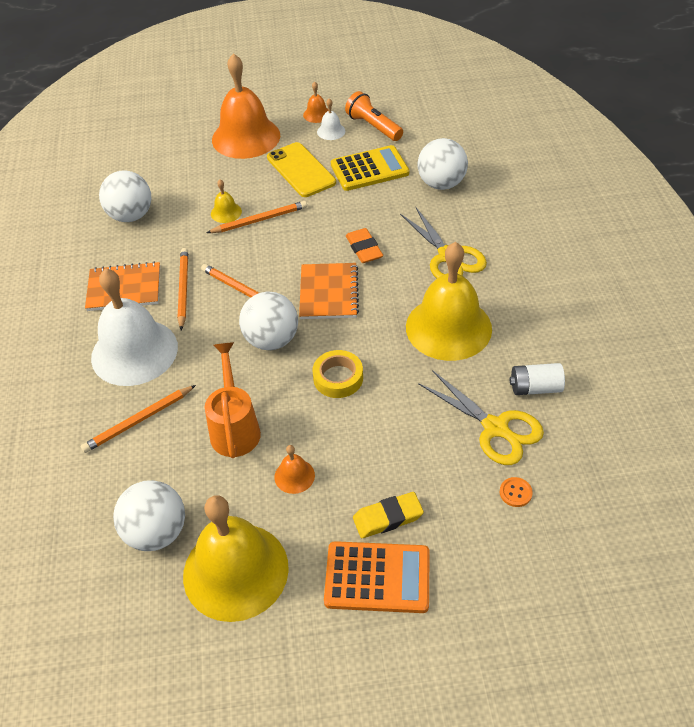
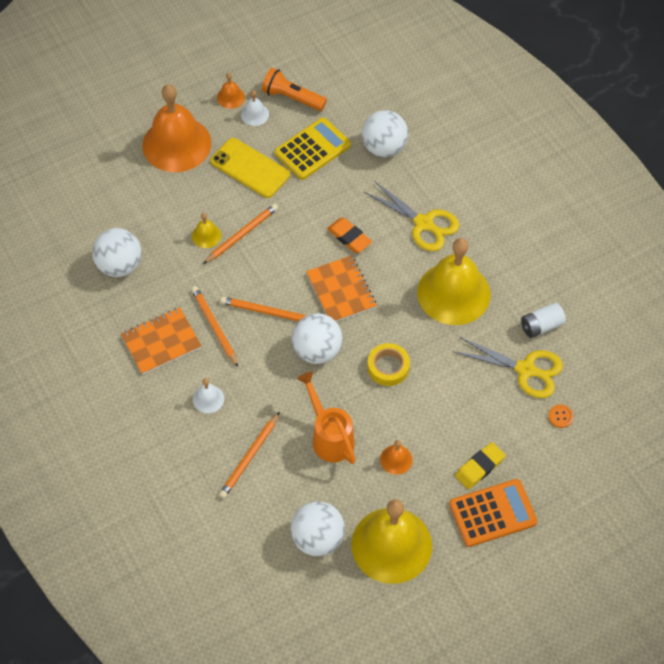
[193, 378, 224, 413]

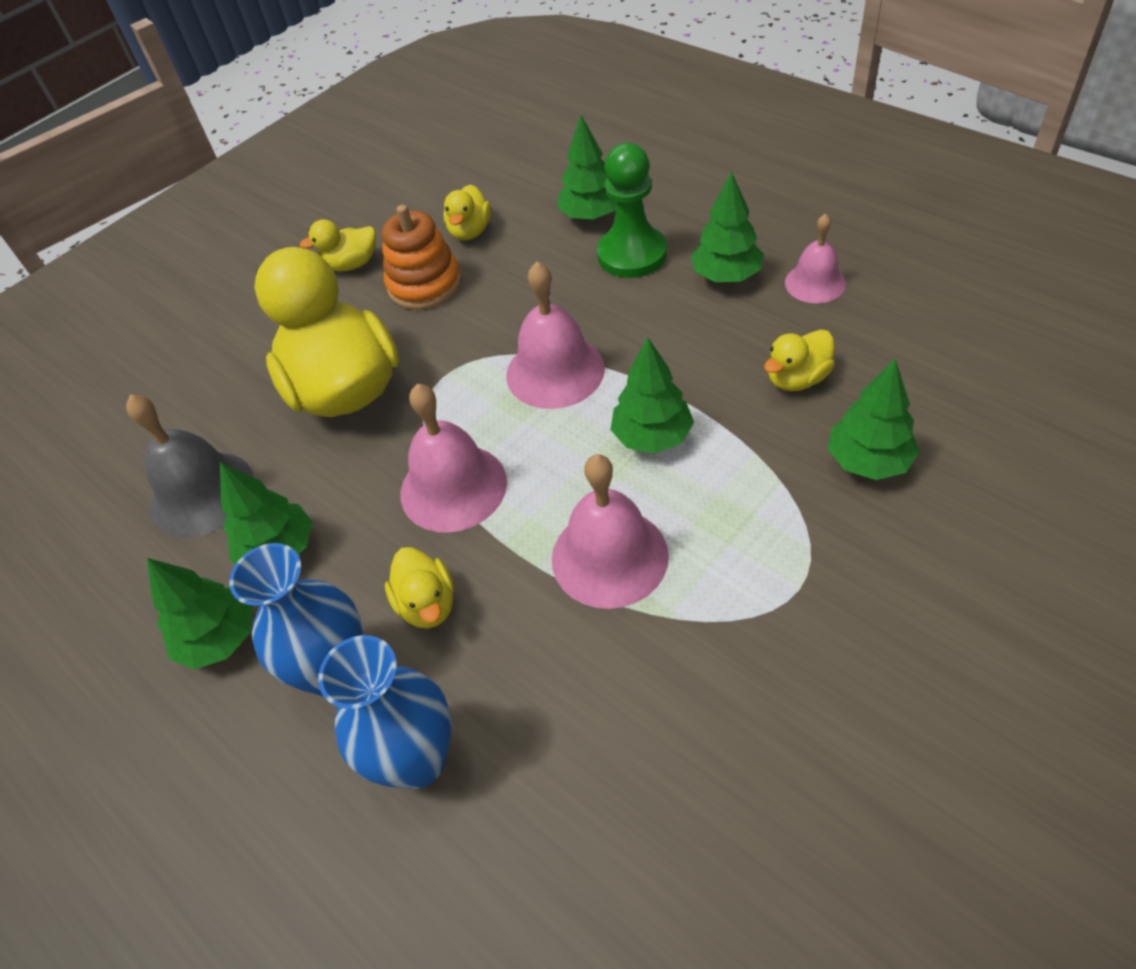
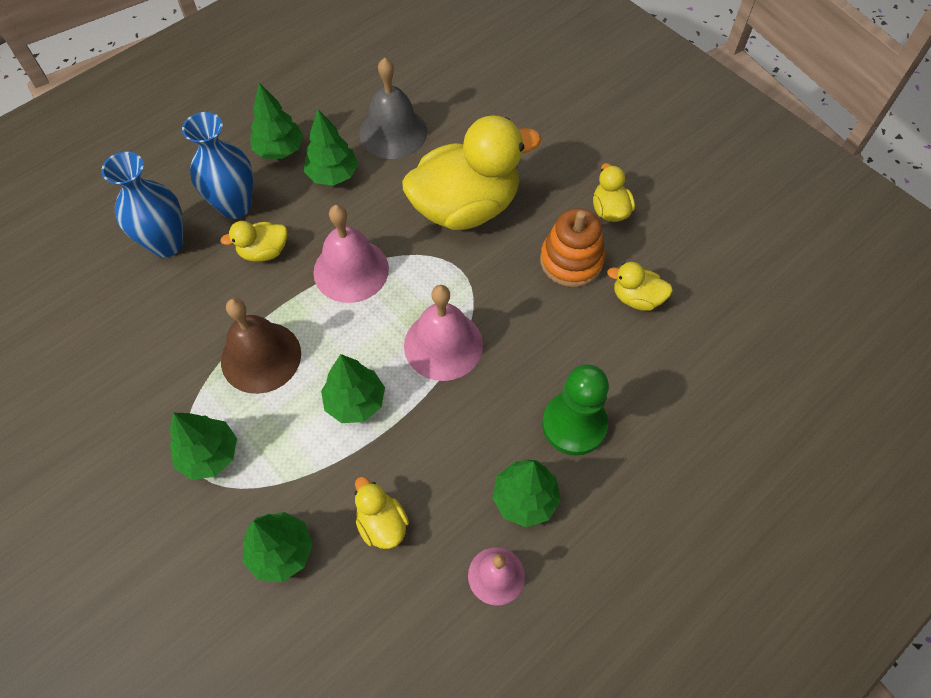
[170, 413, 237, 480]
[221, 298, 301, 394]

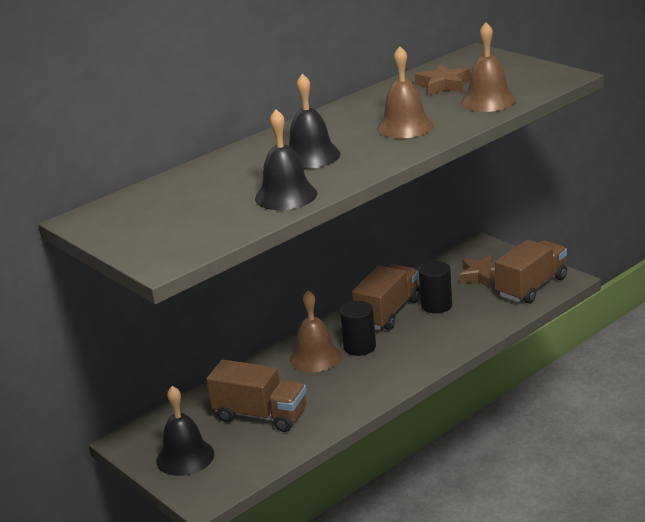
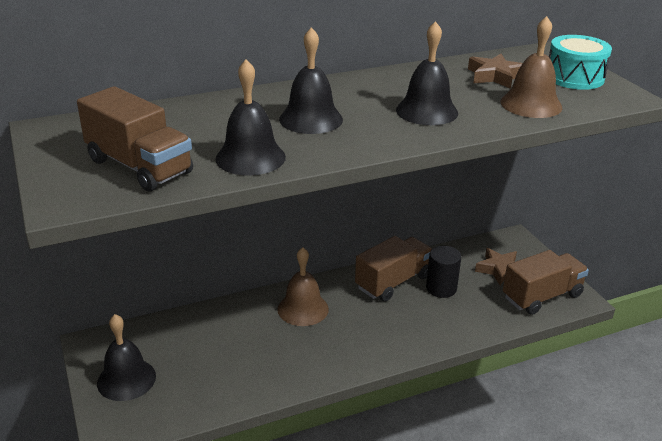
[77, 86, 193, 191]
[396, 21, 458, 125]
[549, 35, 612, 90]
[340, 301, 376, 356] (first image)

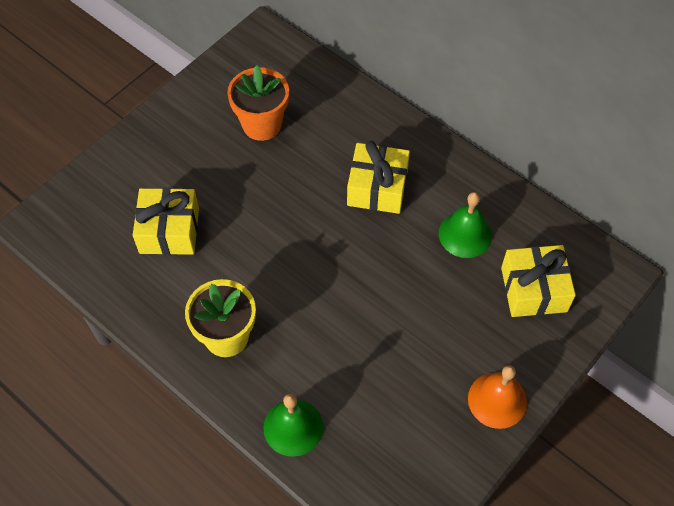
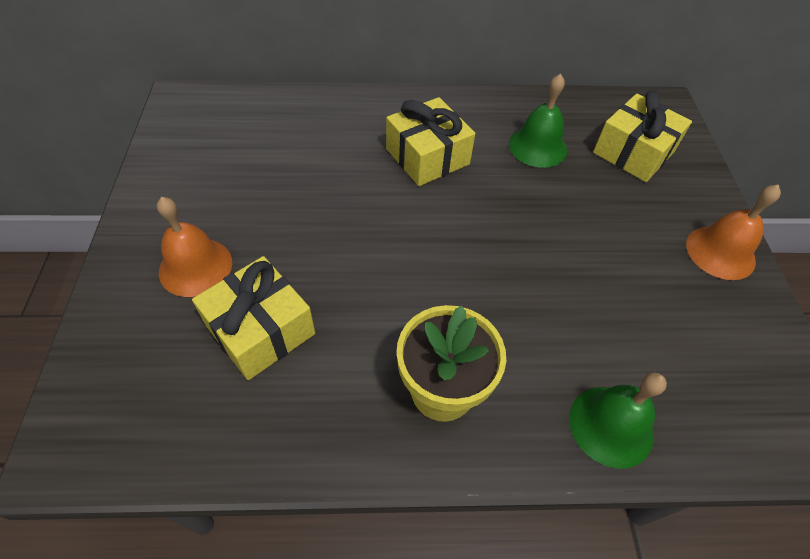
[157, 197, 232, 297]
[227, 65, 289, 141] (first image)

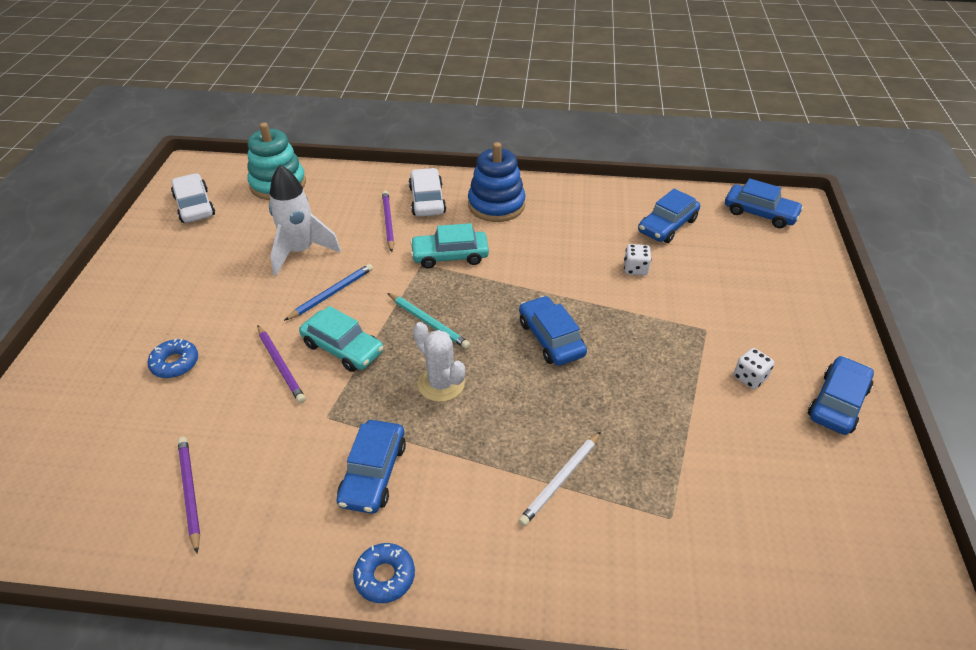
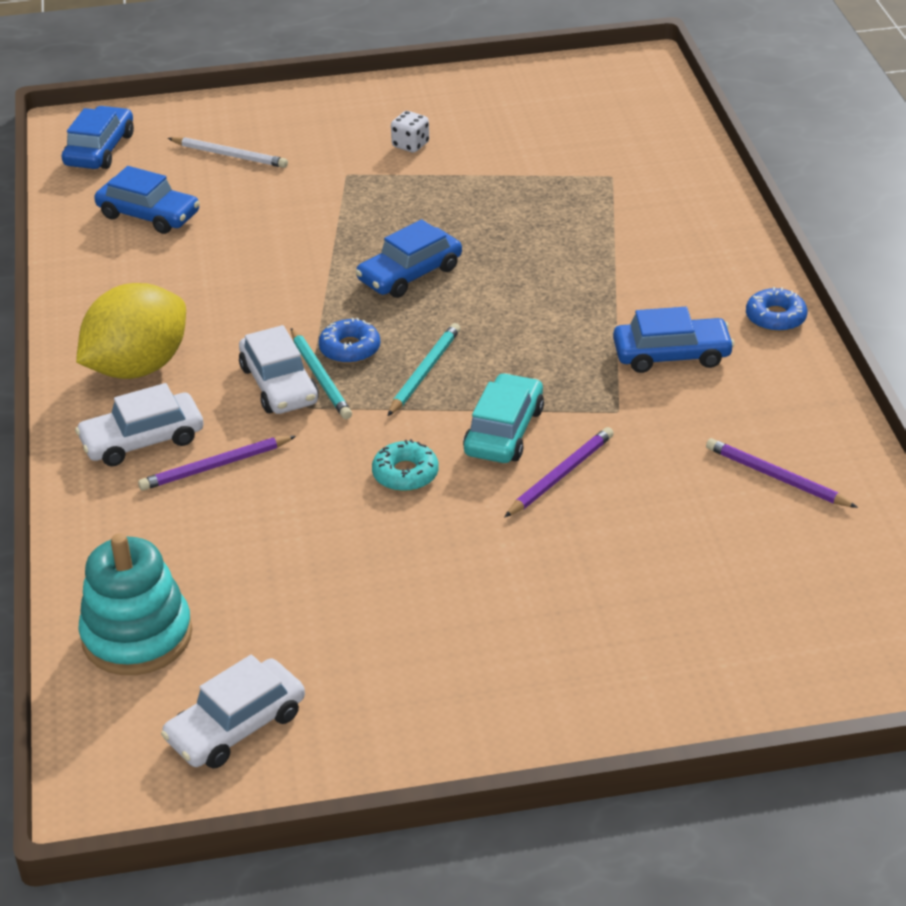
[76, 283, 186, 379]
[168, 137, 288, 168]
[239, 325, 319, 414]
[291, 328, 352, 419]
[319, 318, 380, 364]
[372, 439, 439, 492]
[706, 438, 858, 508]
[269, 165, 341, 276] (first image)
[413, 322, 465, 402] (first image)
[624, 244, 652, 275] (first image)
[808, 356, 874, 435] (first image)

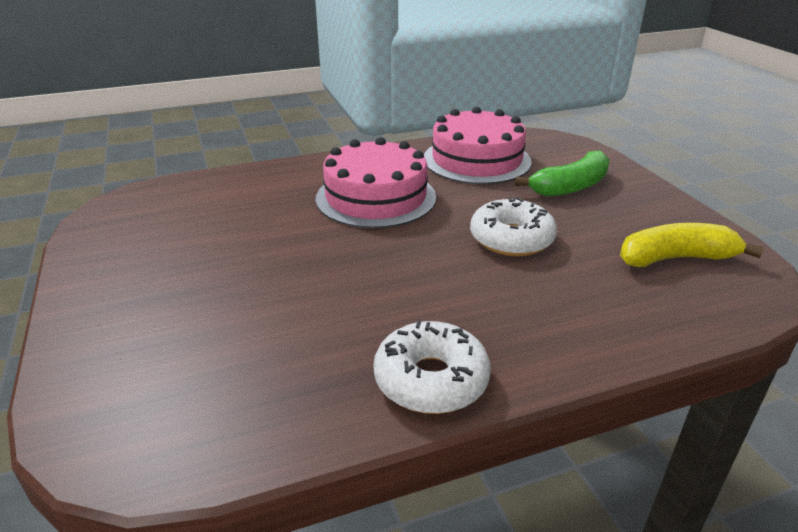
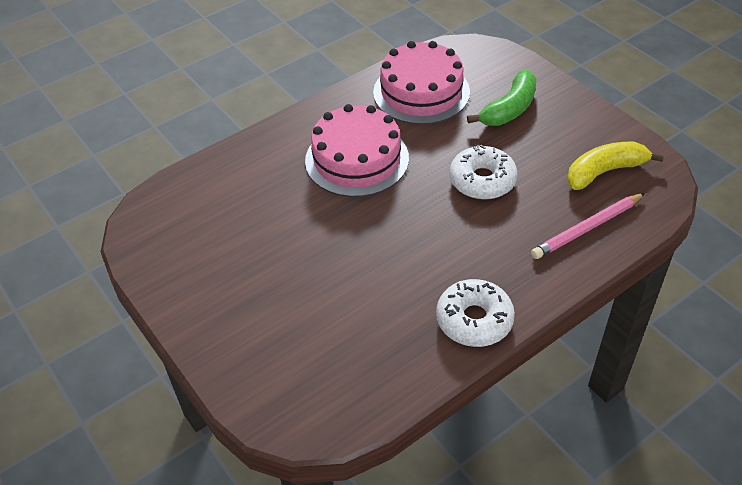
[531, 193, 645, 259]

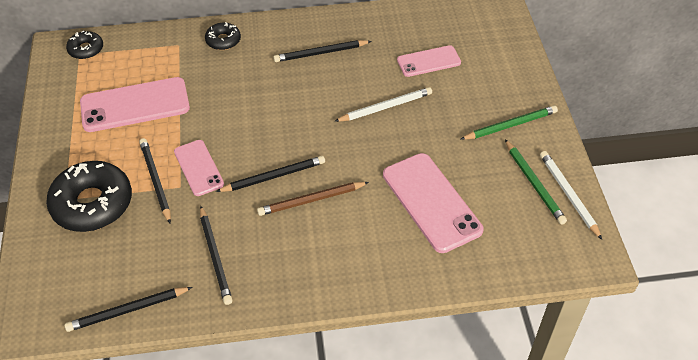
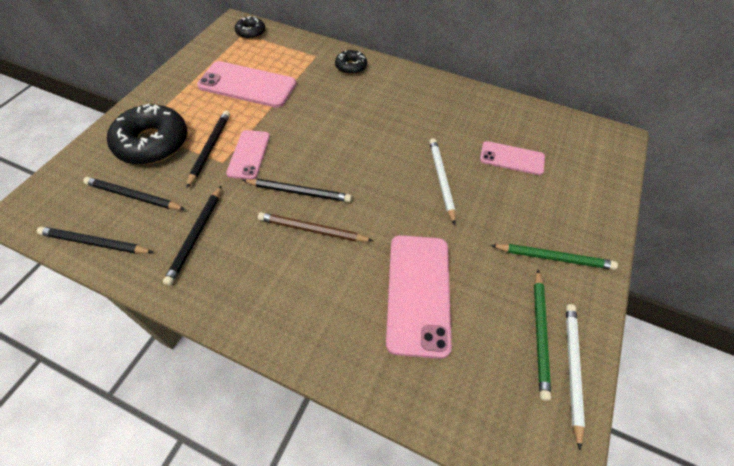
[83, 177, 185, 210]
[429, 138, 456, 225]

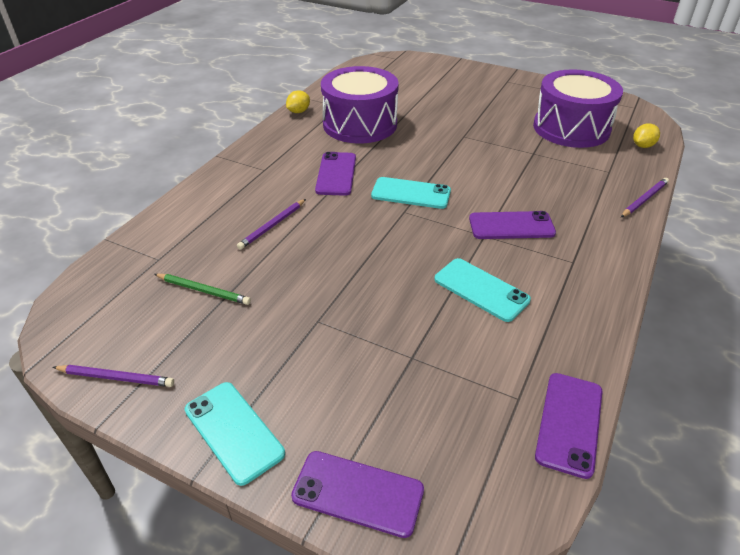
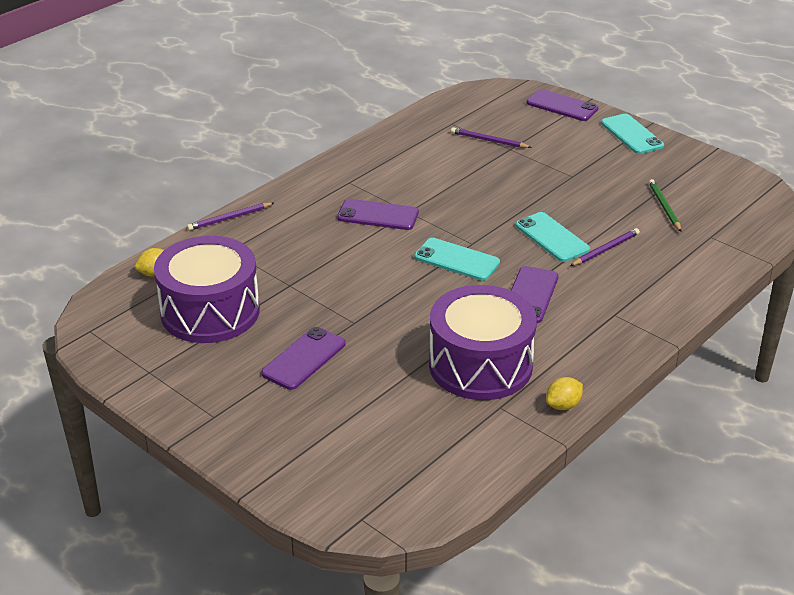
[261, 327, 346, 390]
[451, 127, 532, 148]
[515, 212, 590, 262]
[649, 179, 681, 232]

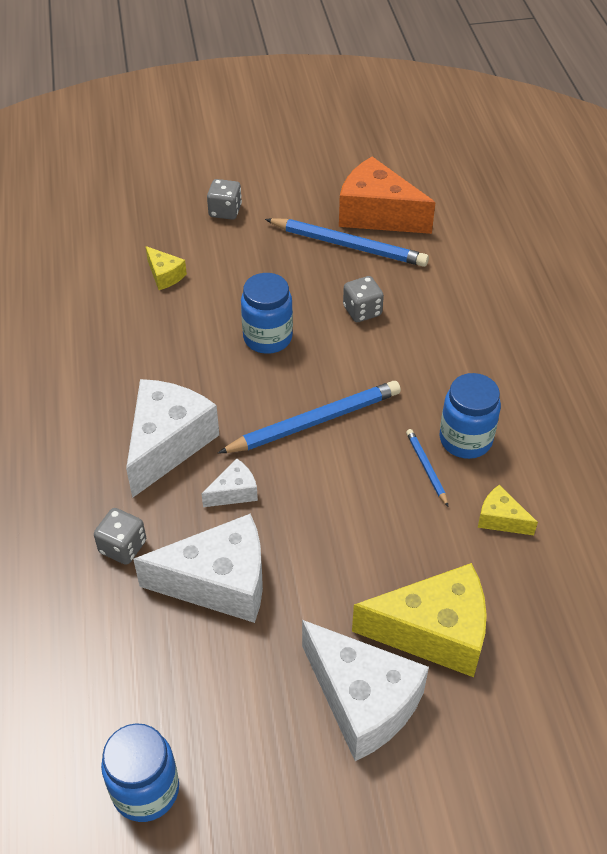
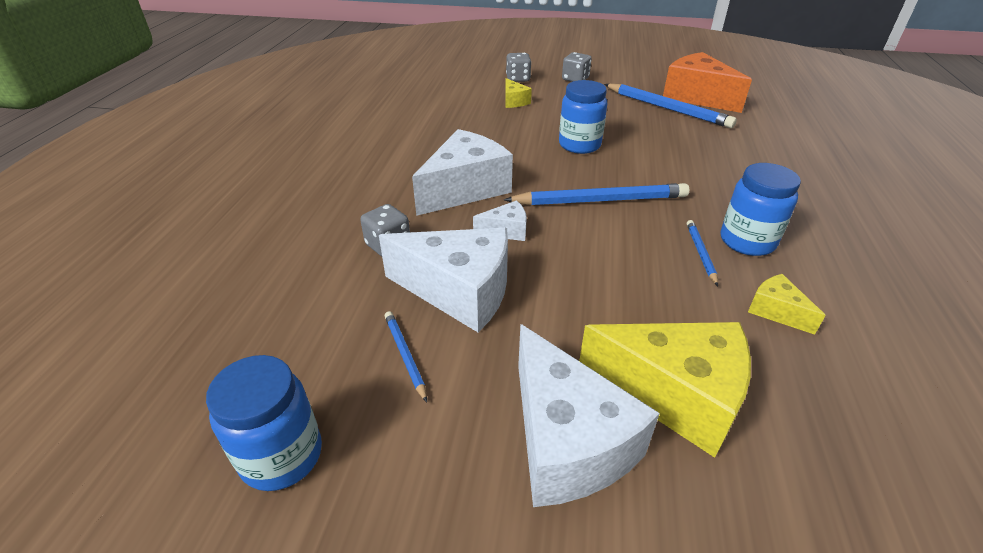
[385, 311, 427, 402]
[506, 53, 531, 82]

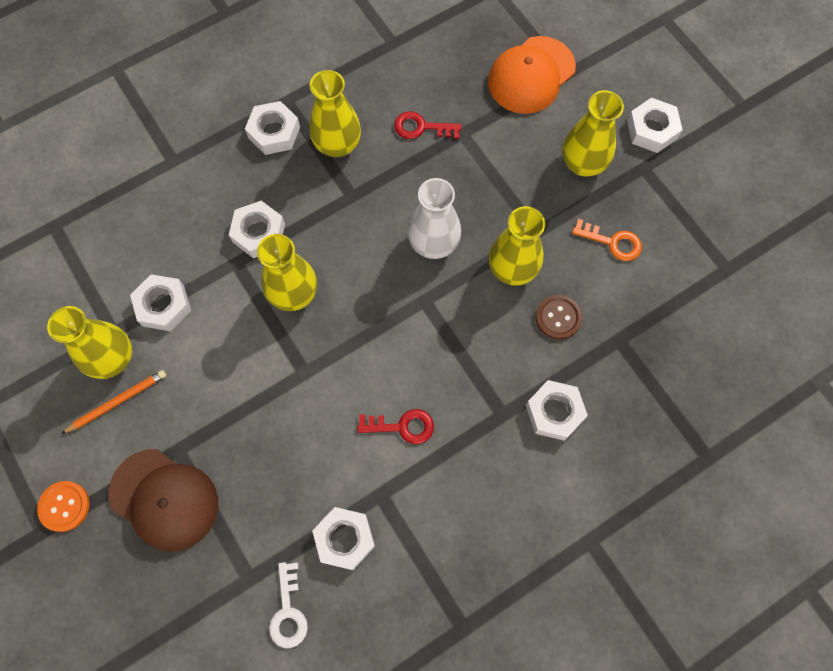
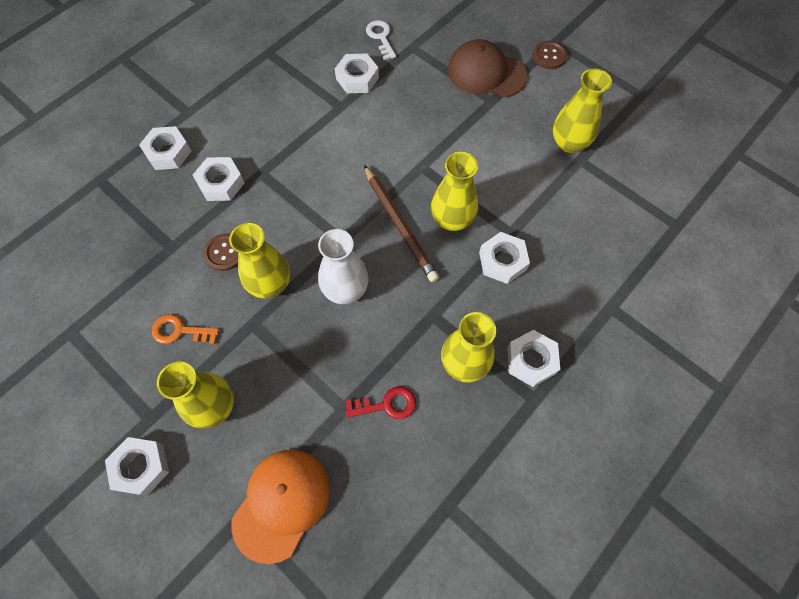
[139, 126, 191, 170]
[364, 165, 439, 282]
[533, 41, 567, 69]
[61, 370, 167, 434] (first image)
[357, 409, 434, 444] (first image)

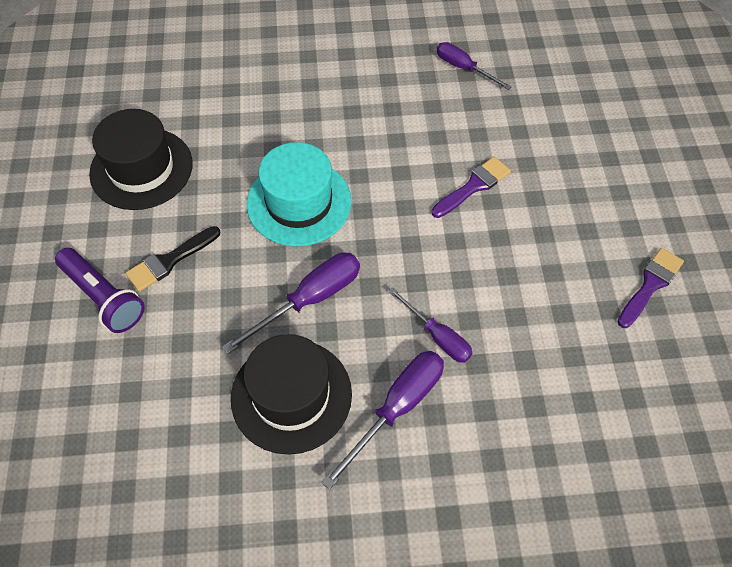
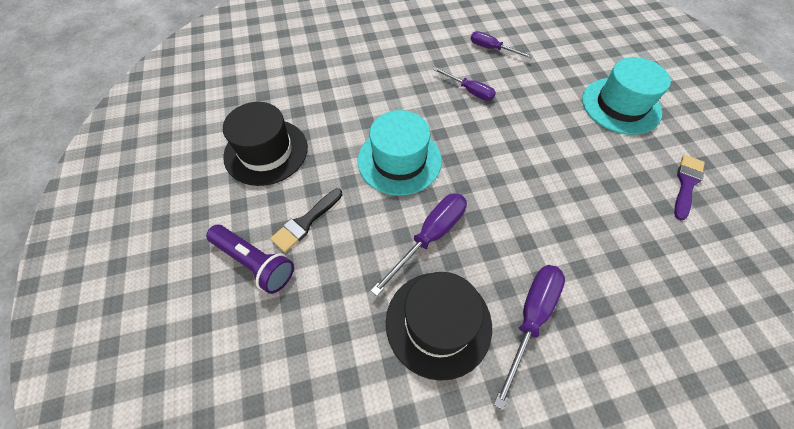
[433, 67, 496, 101]
[582, 57, 671, 135]
[431, 157, 511, 218] (first image)

